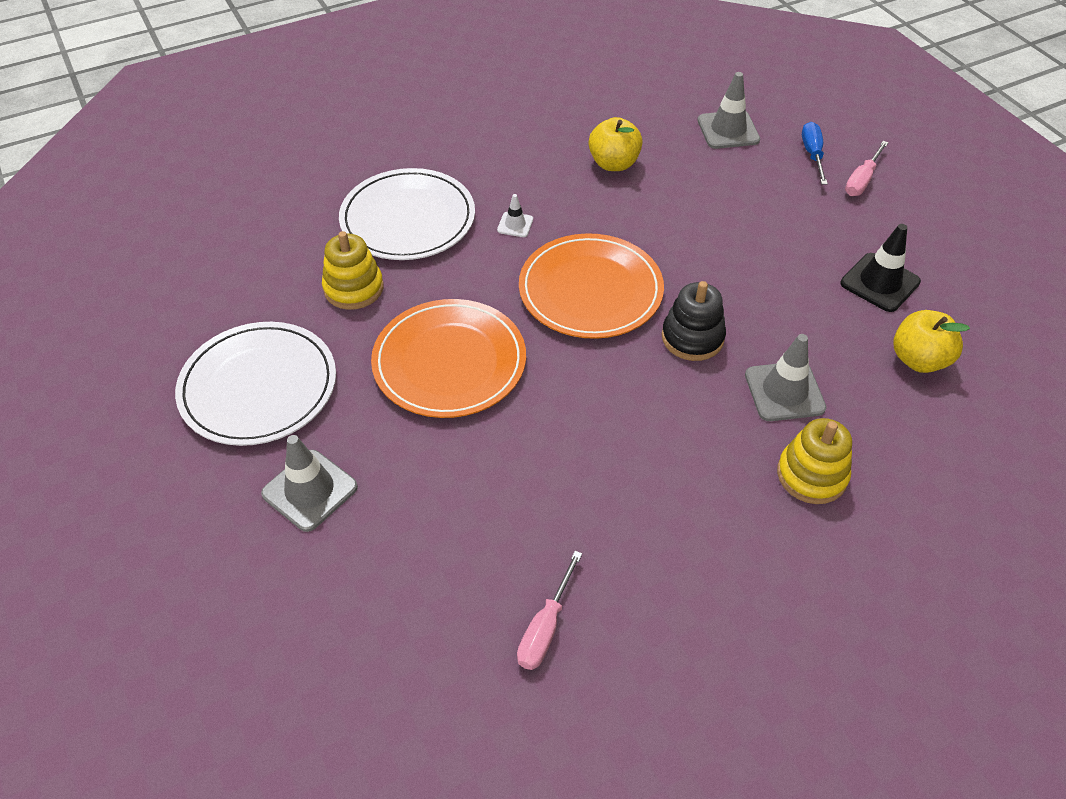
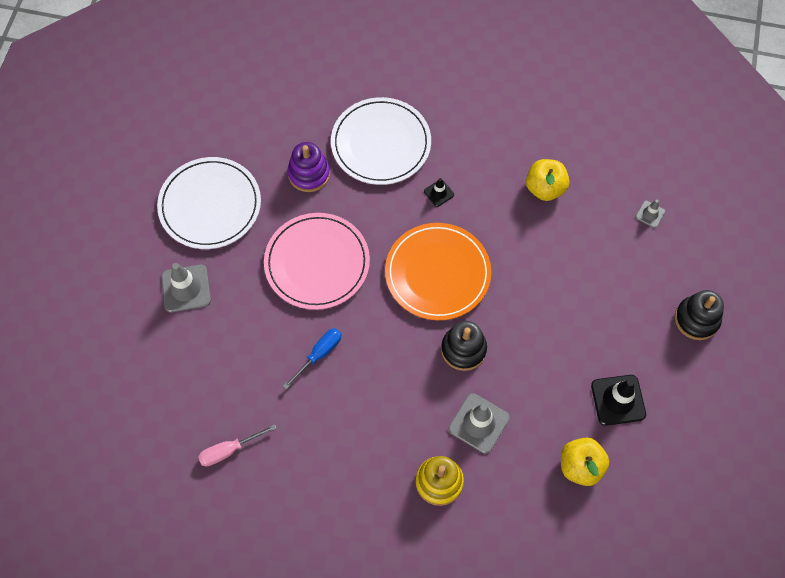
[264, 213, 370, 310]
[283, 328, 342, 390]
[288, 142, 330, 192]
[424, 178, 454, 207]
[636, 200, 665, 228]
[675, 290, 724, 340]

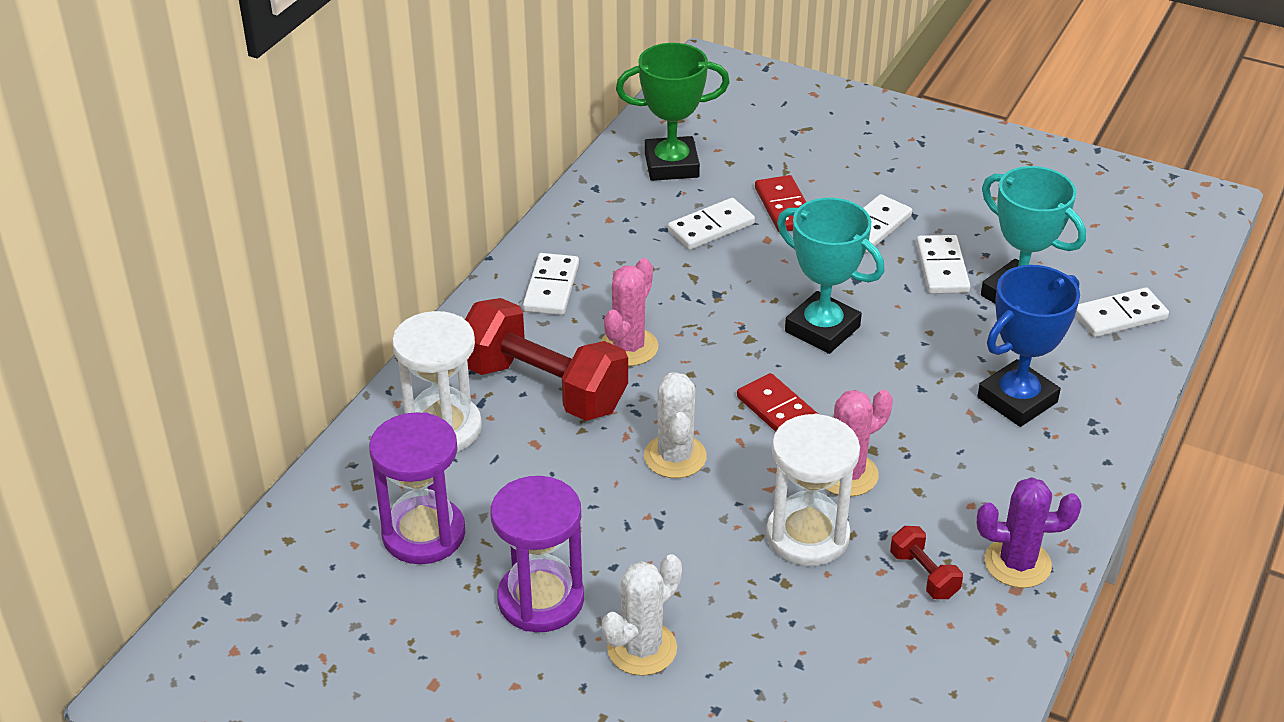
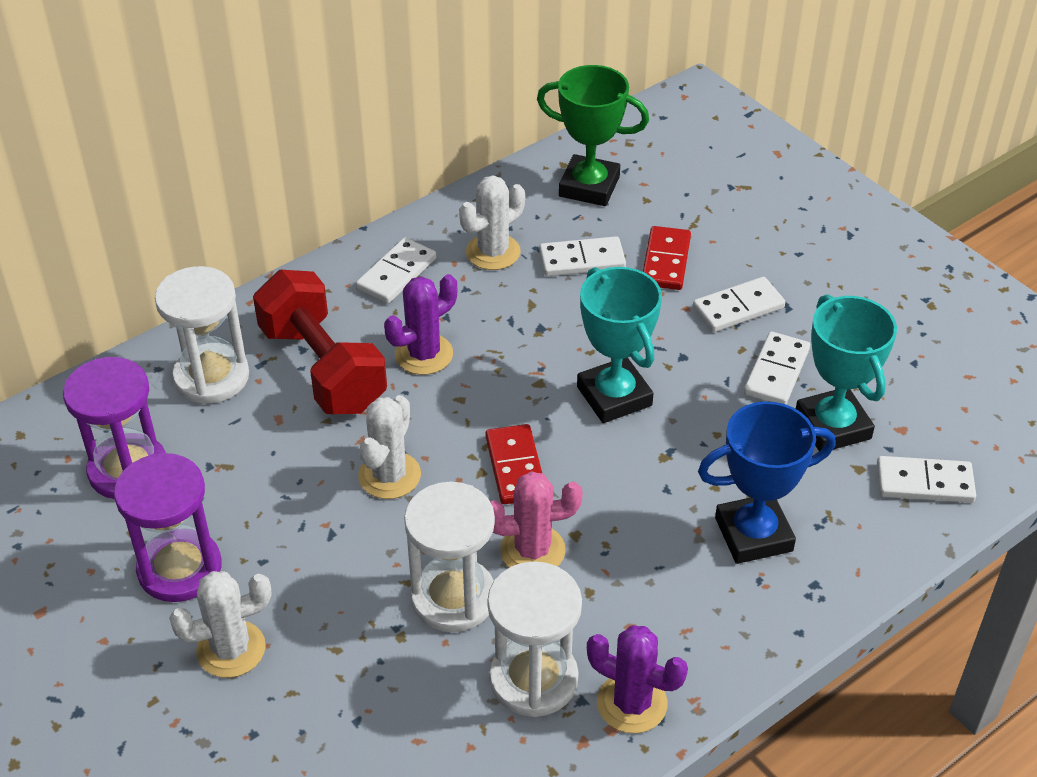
[384, 274, 457, 375]
[459, 175, 525, 270]
[487, 561, 582, 717]

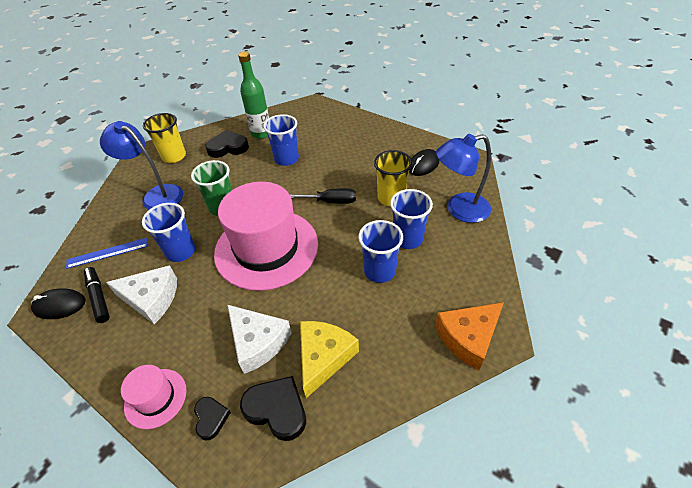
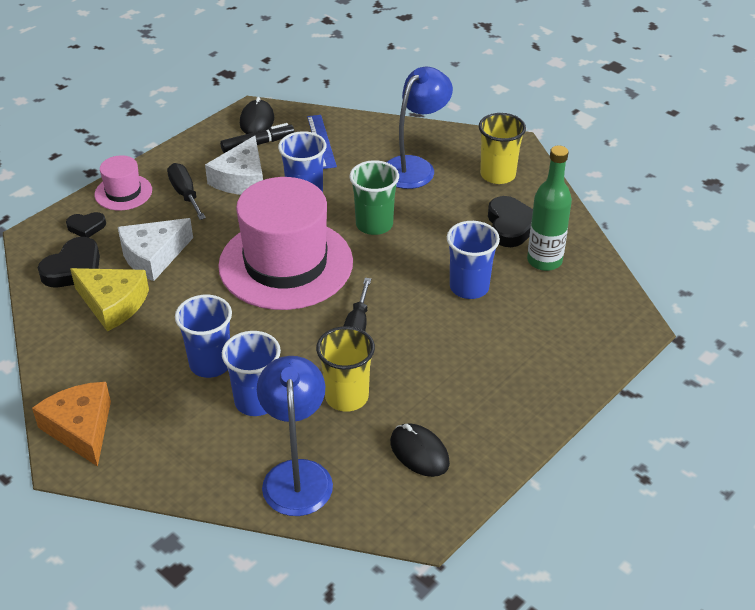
[167, 163, 206, 220]

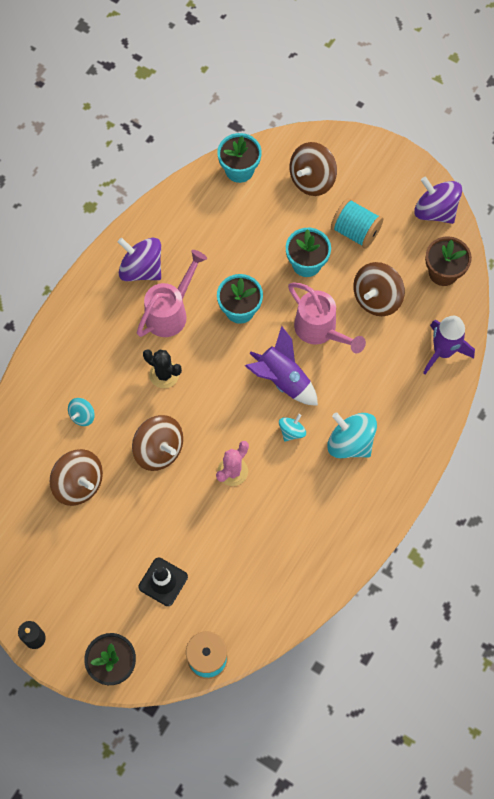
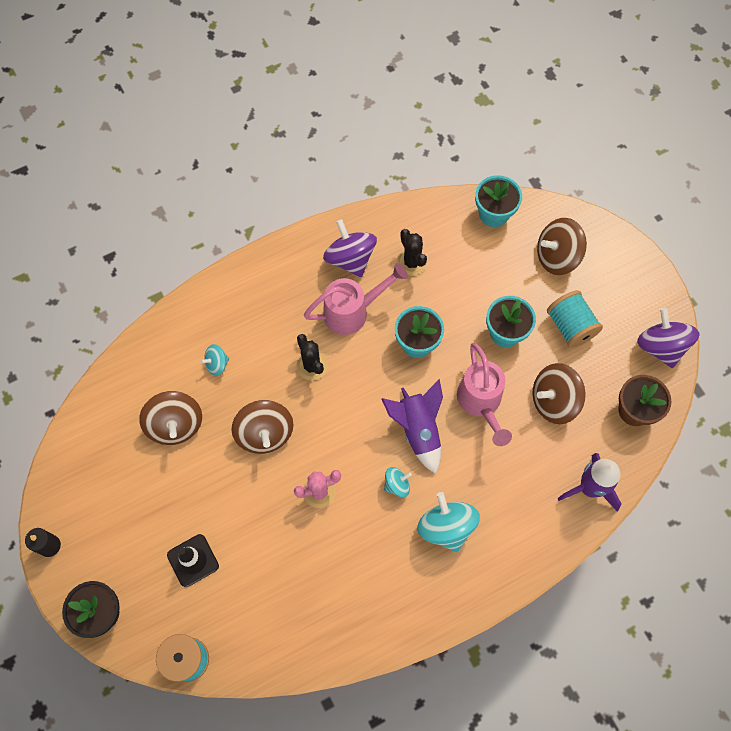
[397, 229, 427, 276]

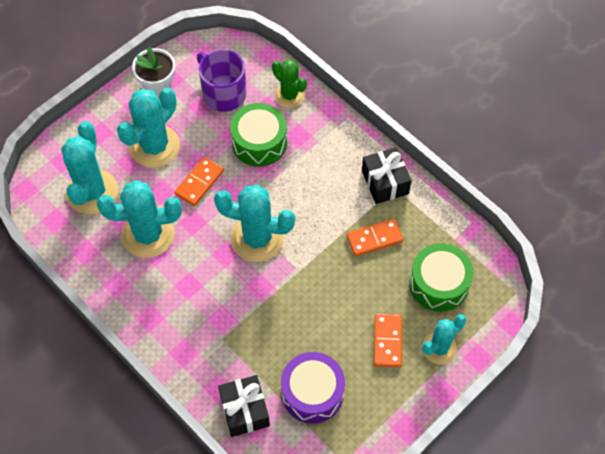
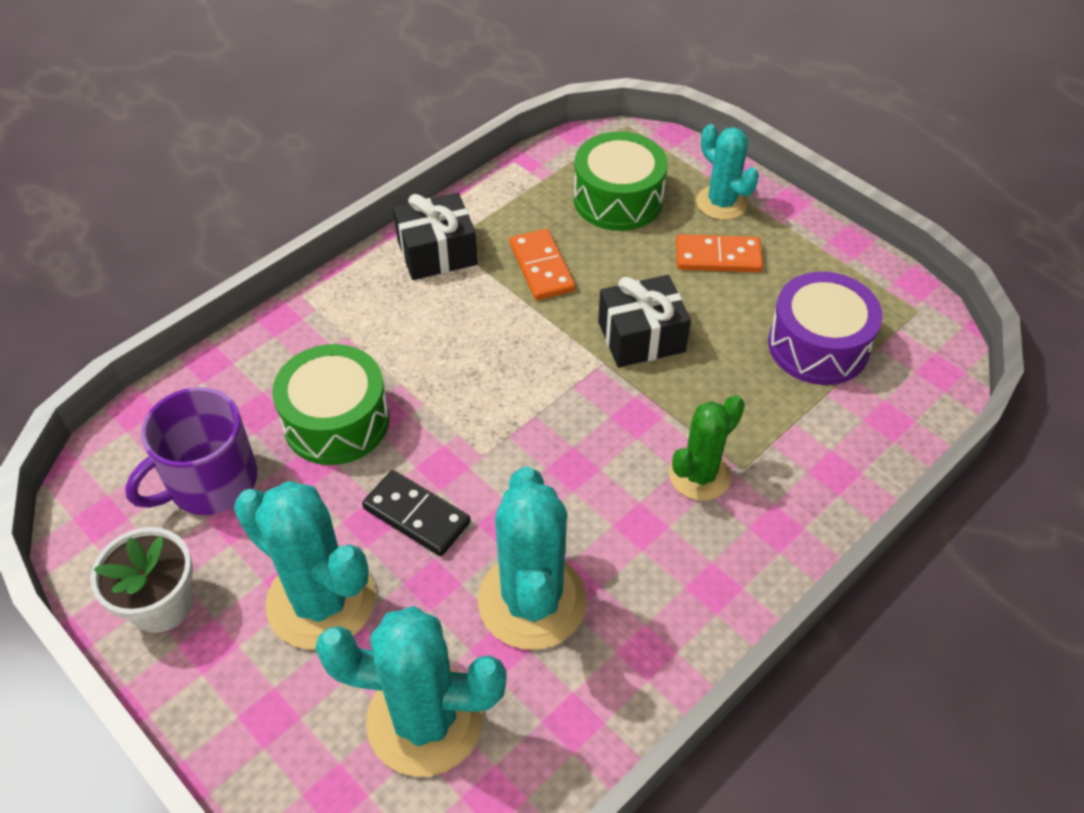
[362, 470, 471, 556]
[598, 275, 691, 367]
[669, 395, 745, 501]
[214, 185, 295, 262] (first image)

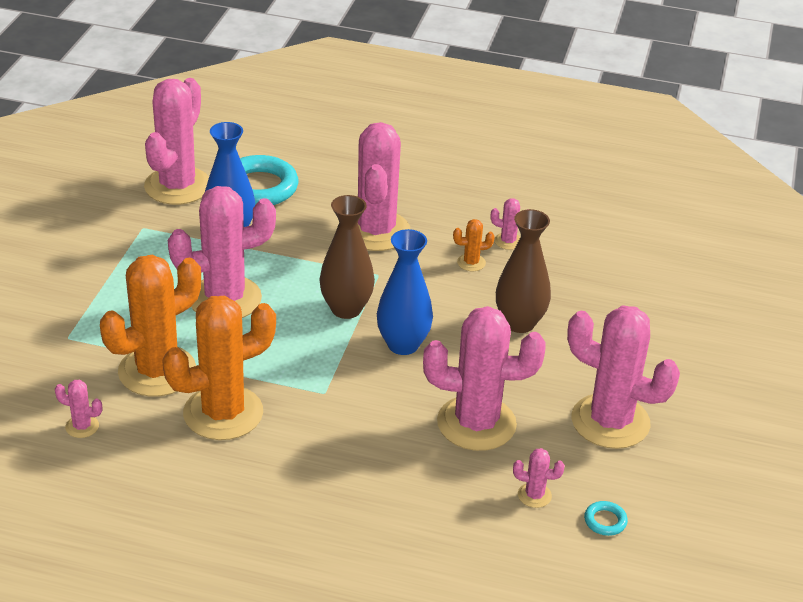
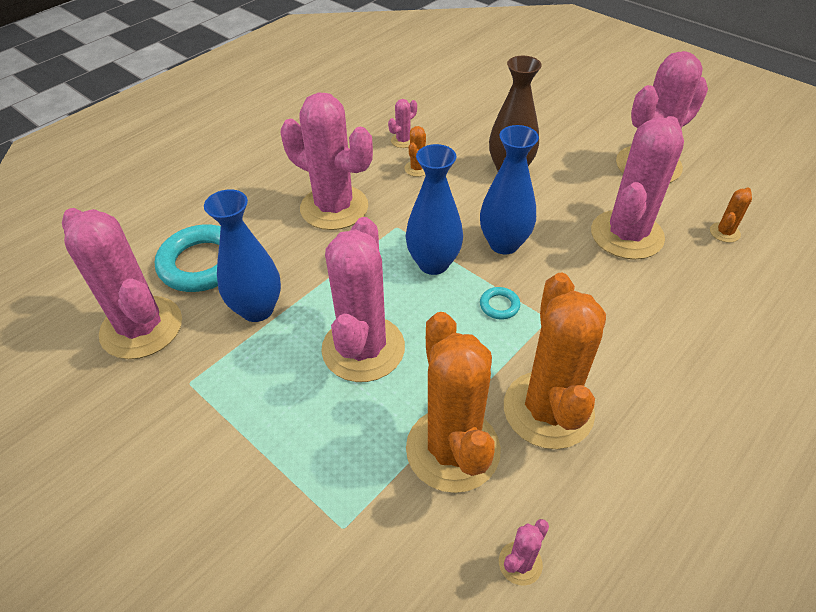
[406, 144, 463, 275]
[480, 287, 520, 319]
[710, 187, 752, 243]

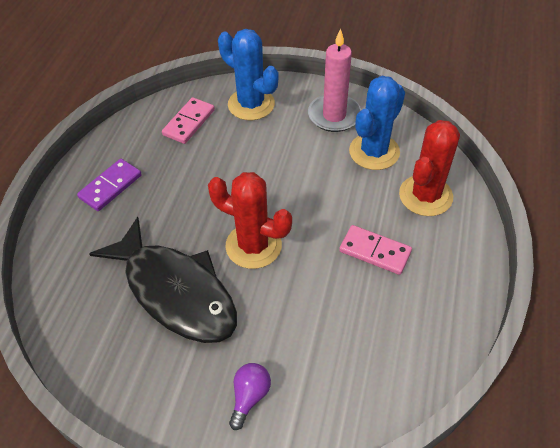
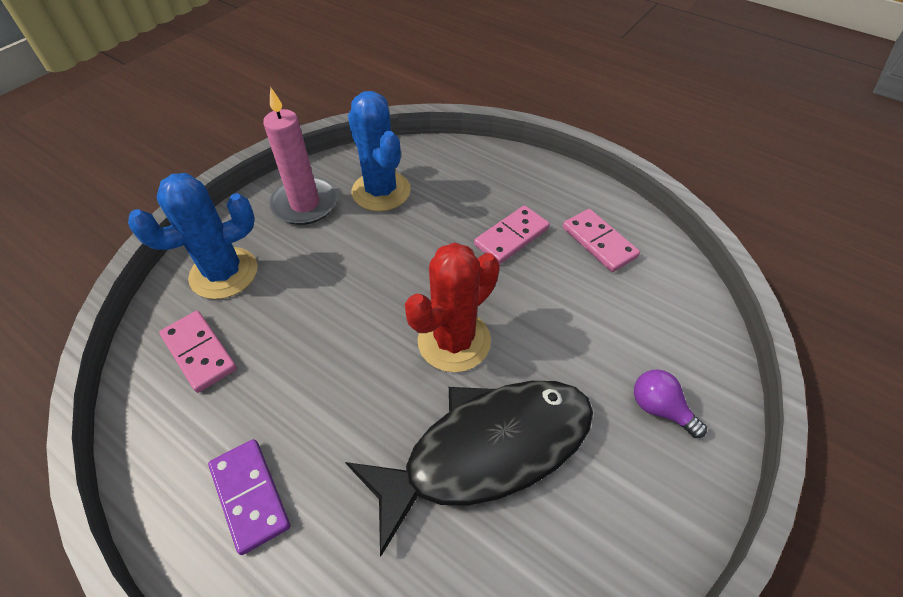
[563, 209, 640, 272]
[399, 120, 460, 216] (first image)

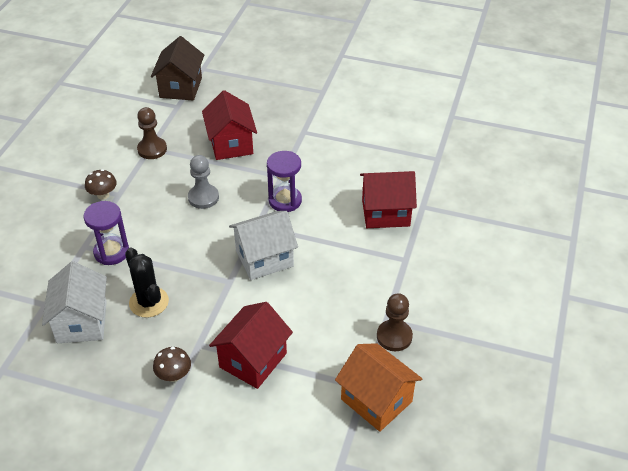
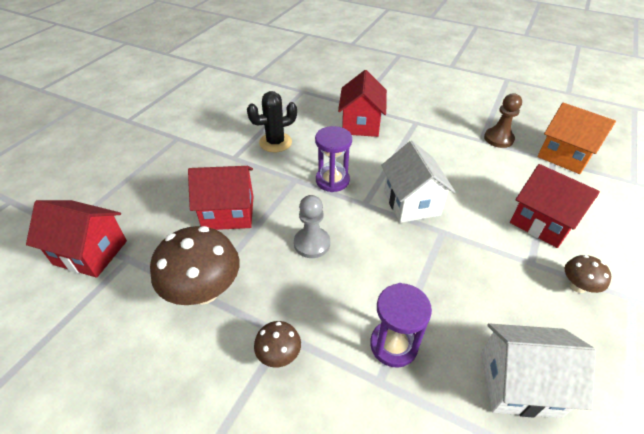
[26, 200, 127, 278]
[150, 226, 240, 305]
[247, 91, 297, 152]
[538, 103, 616, 174]

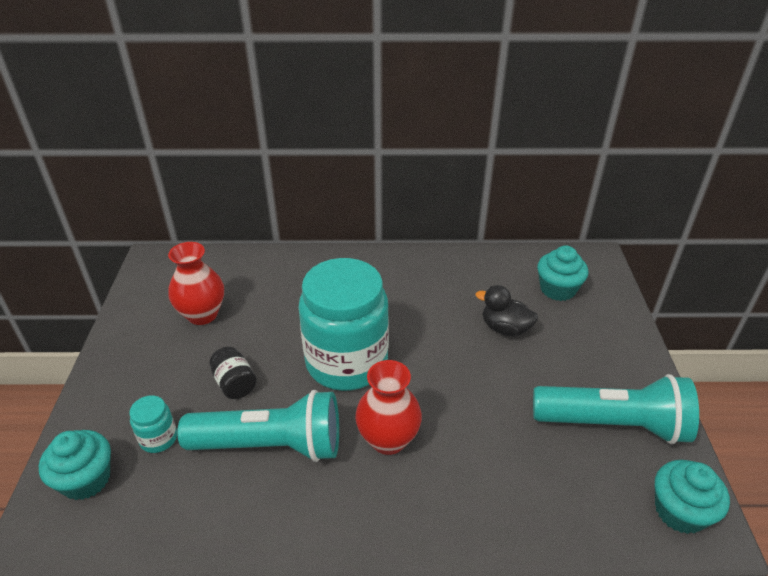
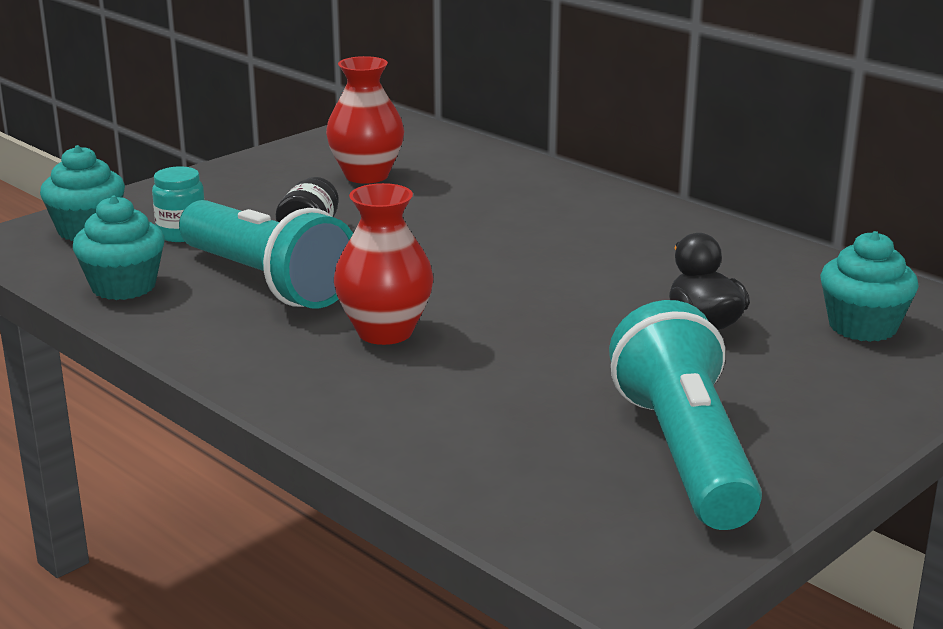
[73, 195, 165, 300]
[609, 300, 762, 530]
[298, 258, 389, 391] (first image)

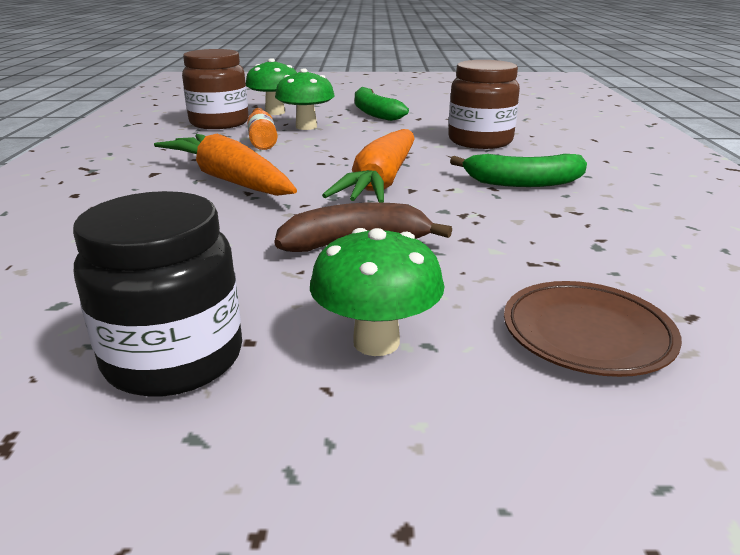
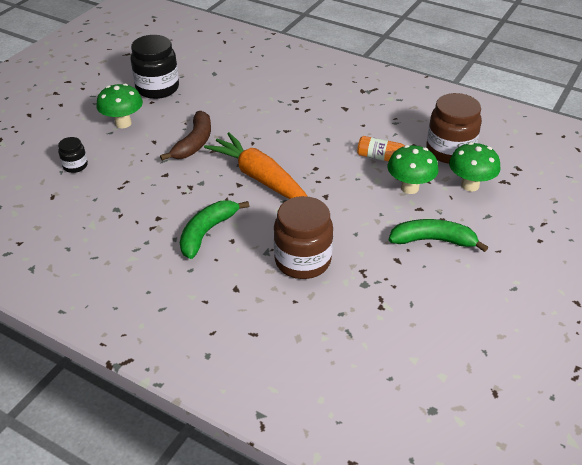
[58, 137, 88, 173]
[154, 134, 297, 196] (first image)

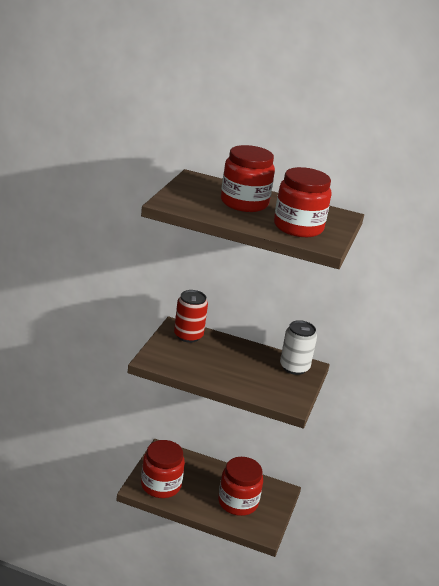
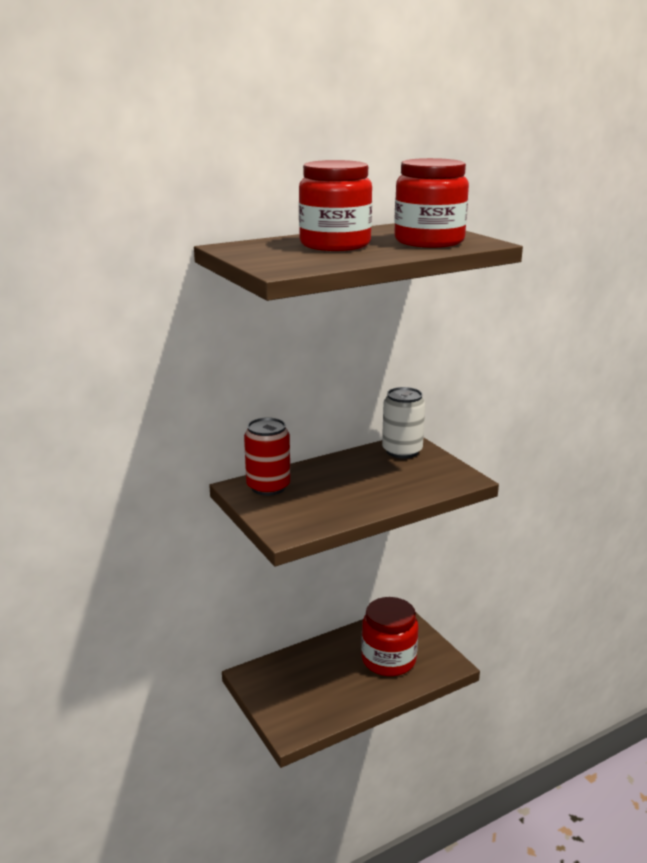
[141, 440, 185, 498] (first image)

